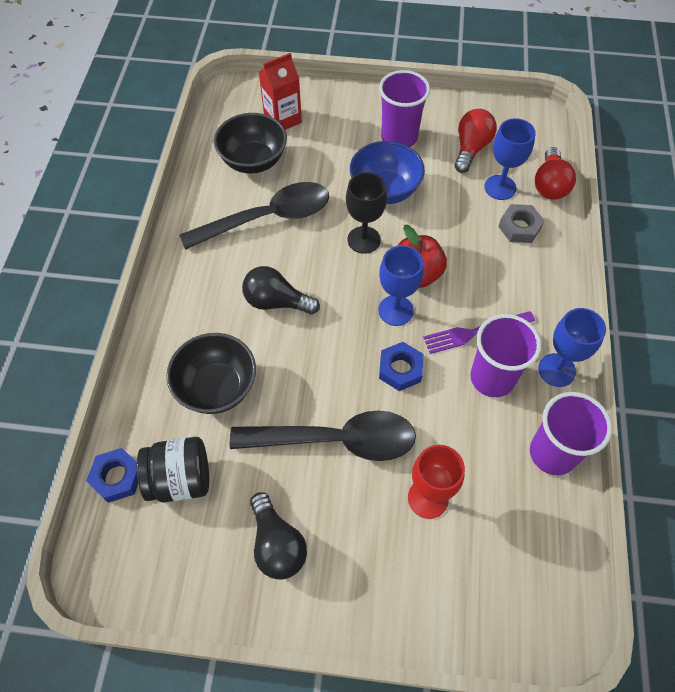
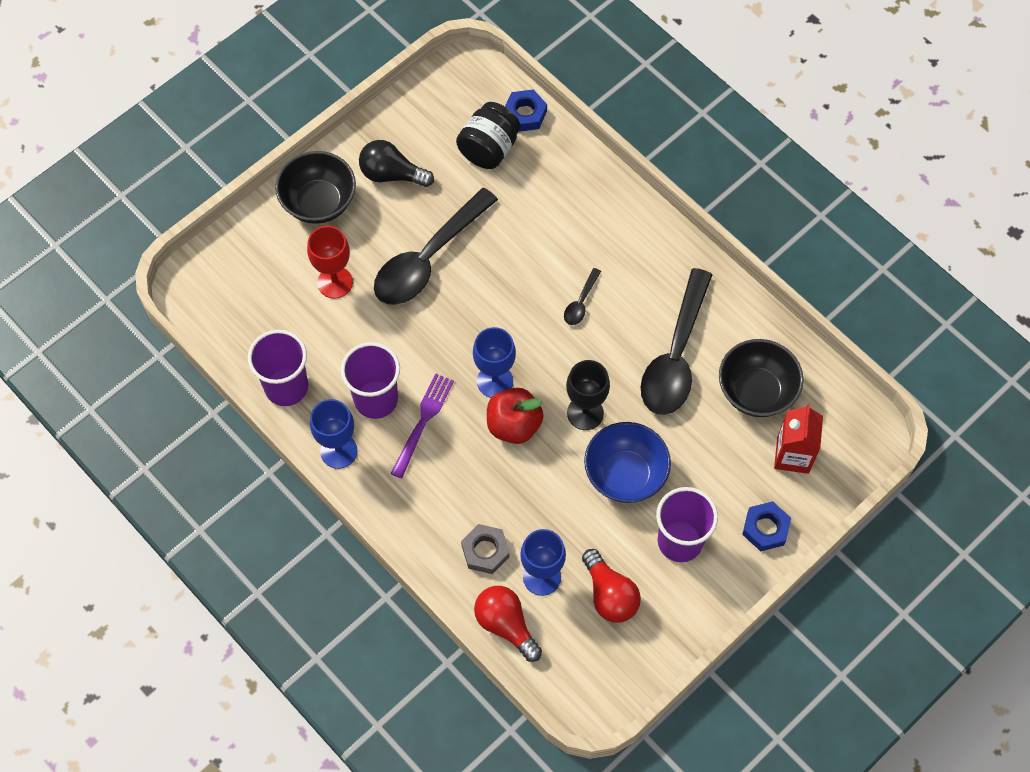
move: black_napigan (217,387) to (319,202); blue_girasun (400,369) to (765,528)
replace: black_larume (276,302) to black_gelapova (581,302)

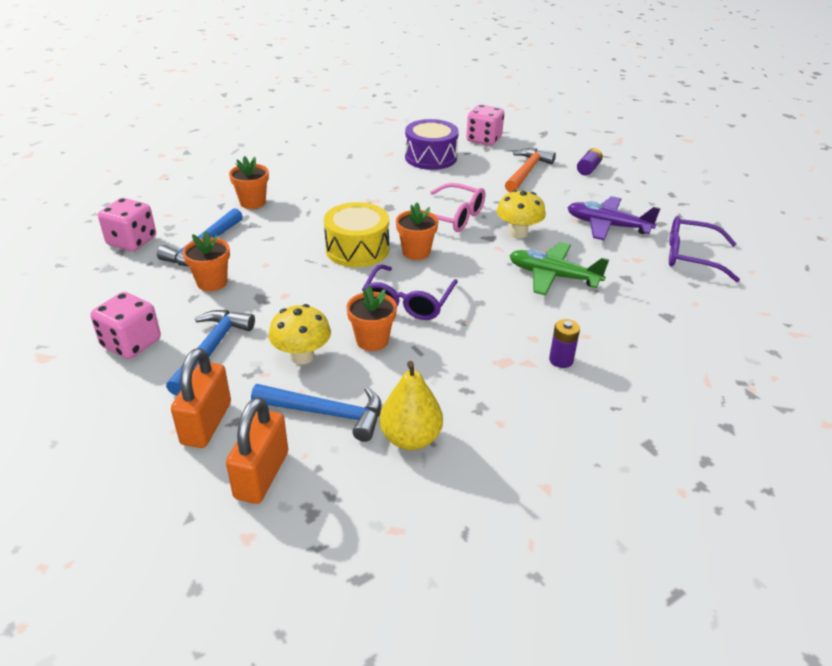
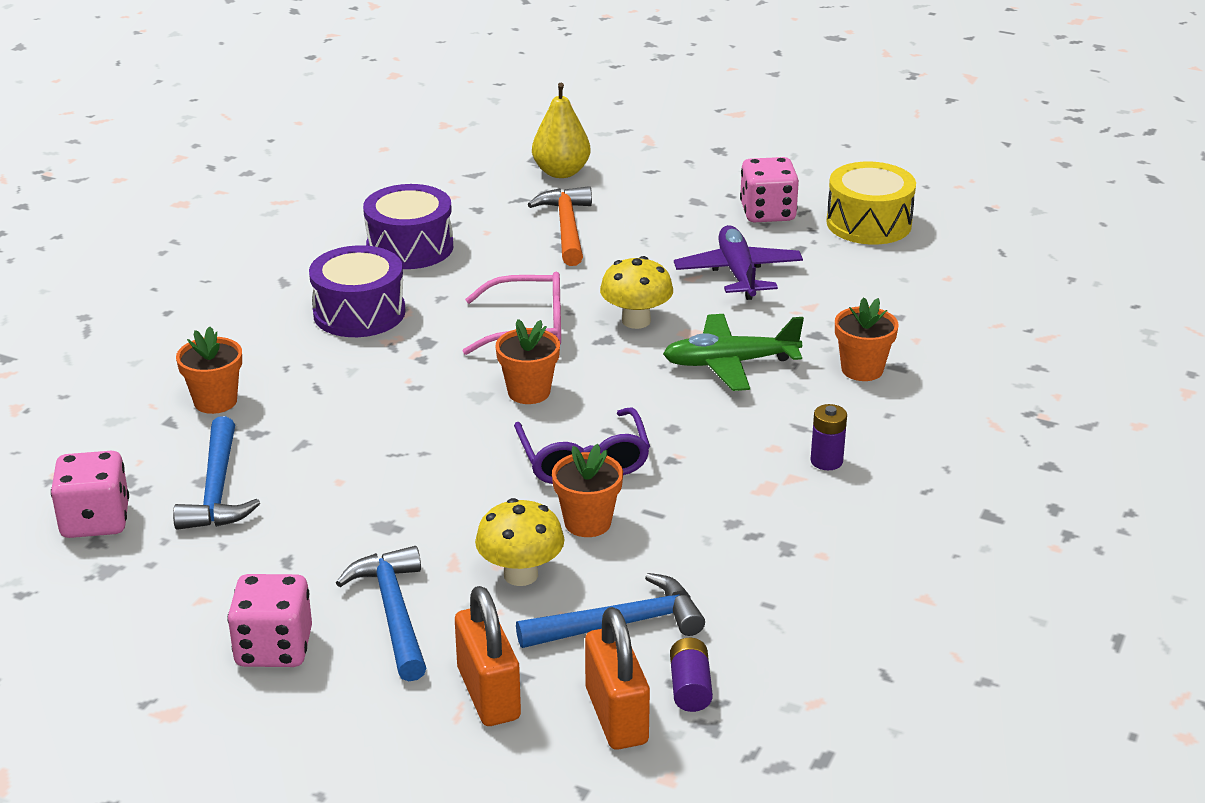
delete: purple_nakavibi (691,256)
insert: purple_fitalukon (359,313)
move: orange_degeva (212,282) to (862,369); yellow_fitalukon (357,249) to (869,223); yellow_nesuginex (410,438) to (561,172); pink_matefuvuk (484,139) to (767,213); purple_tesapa (588,169) to (690,687)
rotate: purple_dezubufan (607,226) = (738,273) 90 degrees clockwise

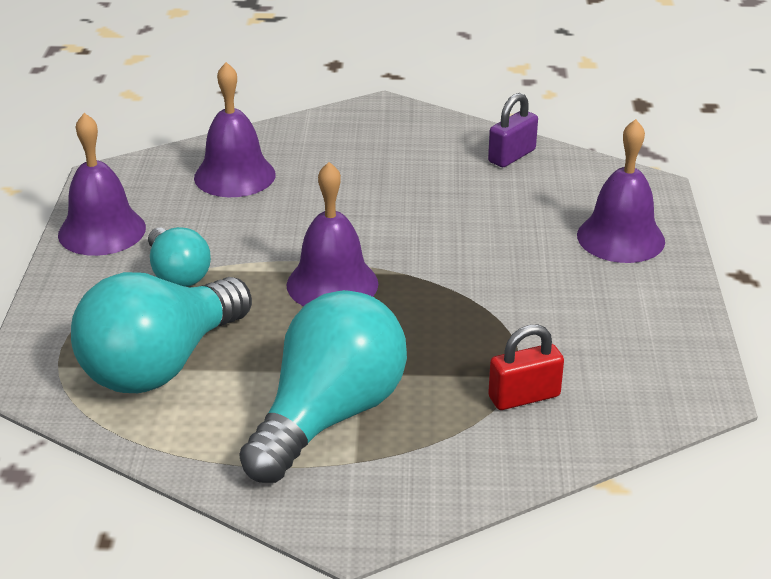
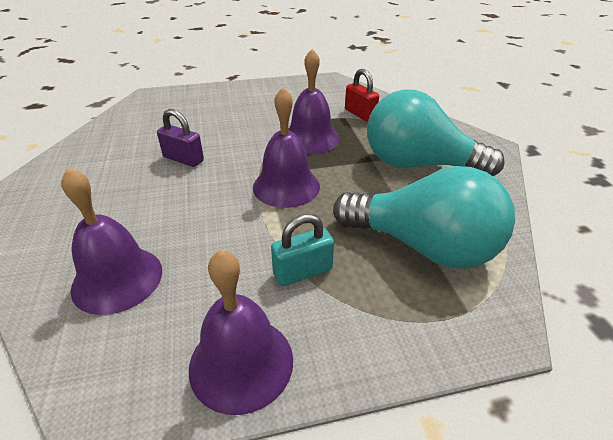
move: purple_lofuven (511,156) to (183,159); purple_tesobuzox (620,238) to (311,138)
replace: turquoise_larume (177,274) to turquoise_lofuven (302,271)

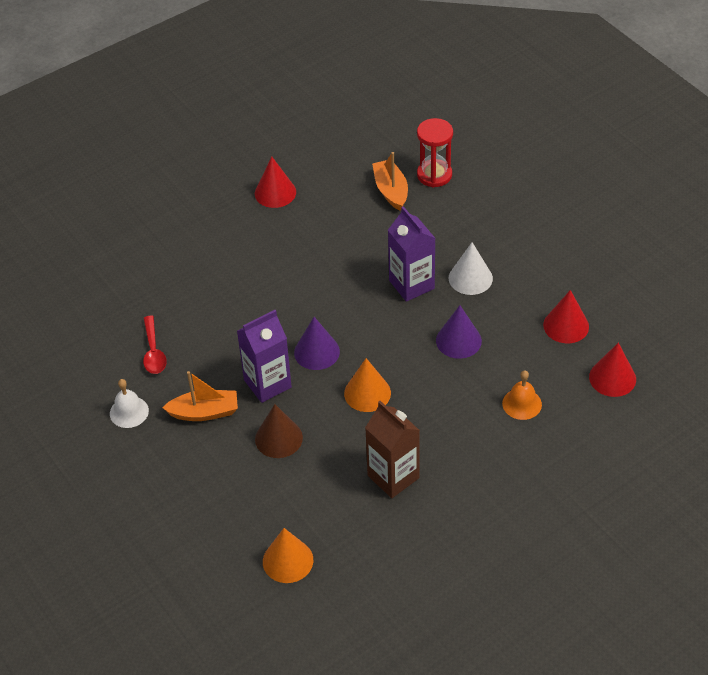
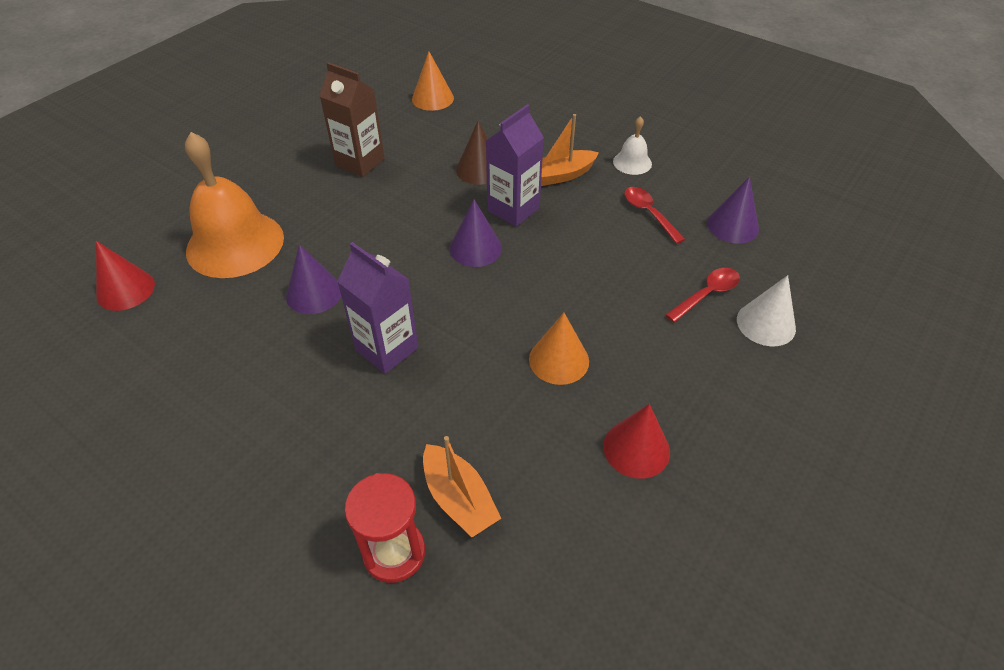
delete: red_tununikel (566,325)
insert: red_gelapova (707,294); purple_tununikel (732,226)
move: orange_tununikel (367,393) to (559,360); white_tununikel (470,278) to (766,324)
resize: orange_tesobuzox (522,404) = (235,244) x2.20

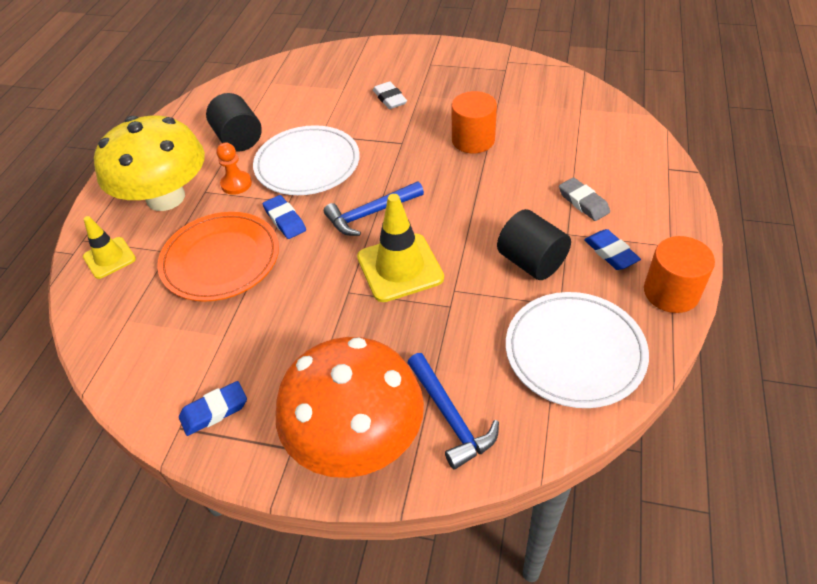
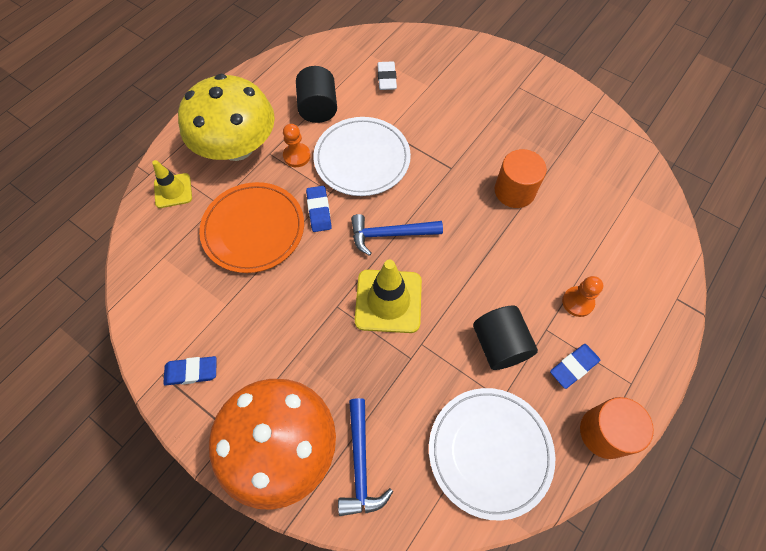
move: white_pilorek (390,98) to (387,78)
replace: grey_pilorek (583,202) to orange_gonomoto (577,302)
rotate: blue_pilorek (611,253) = (573,367) 60 degrees clockwise

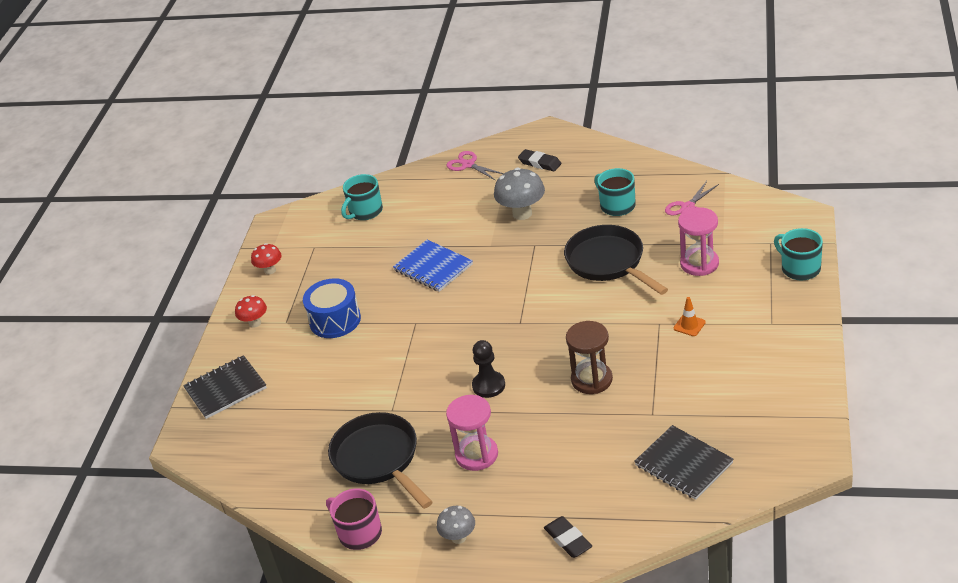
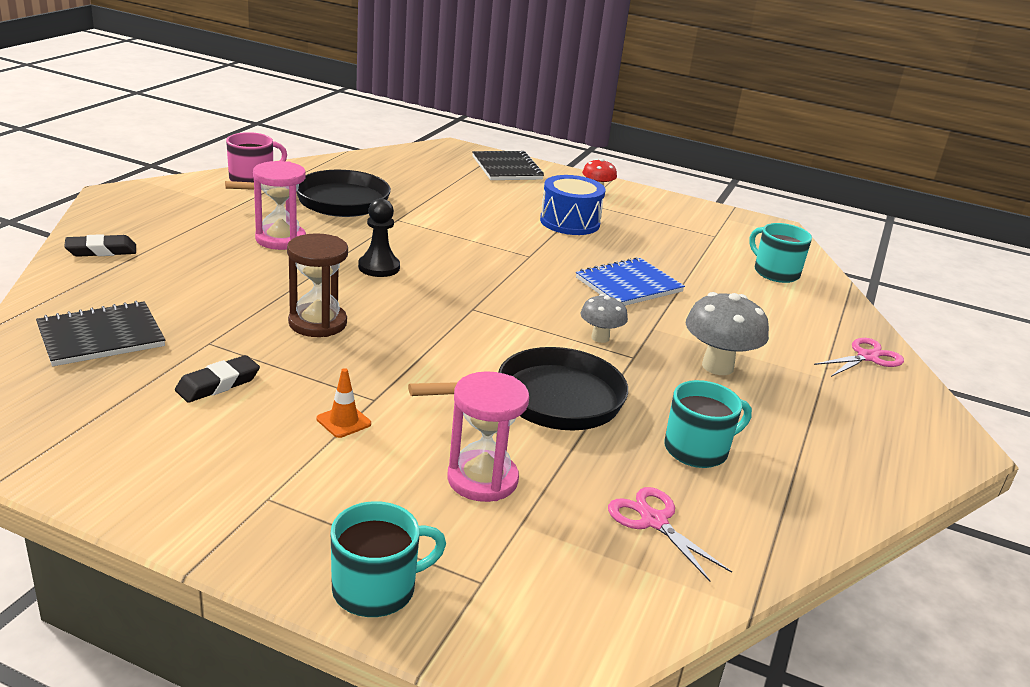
delete: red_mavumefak (270,270)
move: grey_mavumefak (458,537) to (600,338); black_pilorek (540,163) to (218,384)

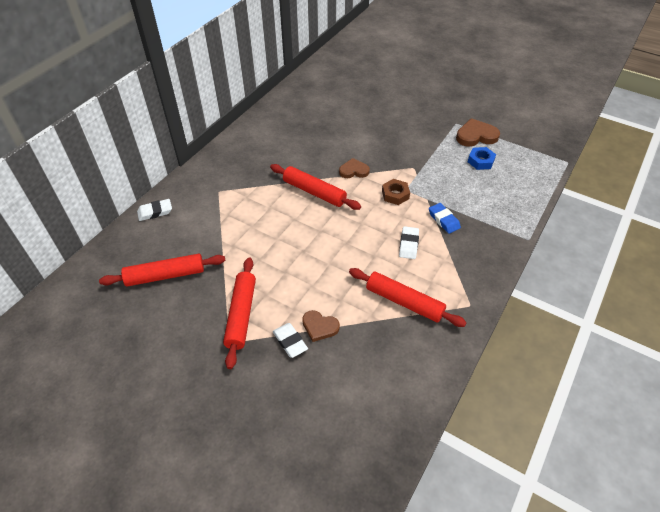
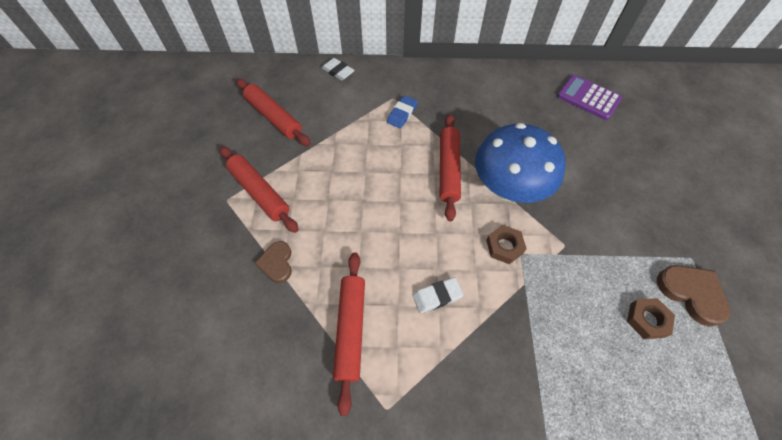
delete: white_pilorek (290,342)
insert: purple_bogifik (588,98)
move: blue_pilorek (443,220) to (402,114)
replace: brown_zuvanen (354,171) to blue_mavumefak (508,188)
recolor: blue_girasun (480,161) to brown_girasun (647,320)
rotate: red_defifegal (241,315) = (259,192) 75 degrees clockwise

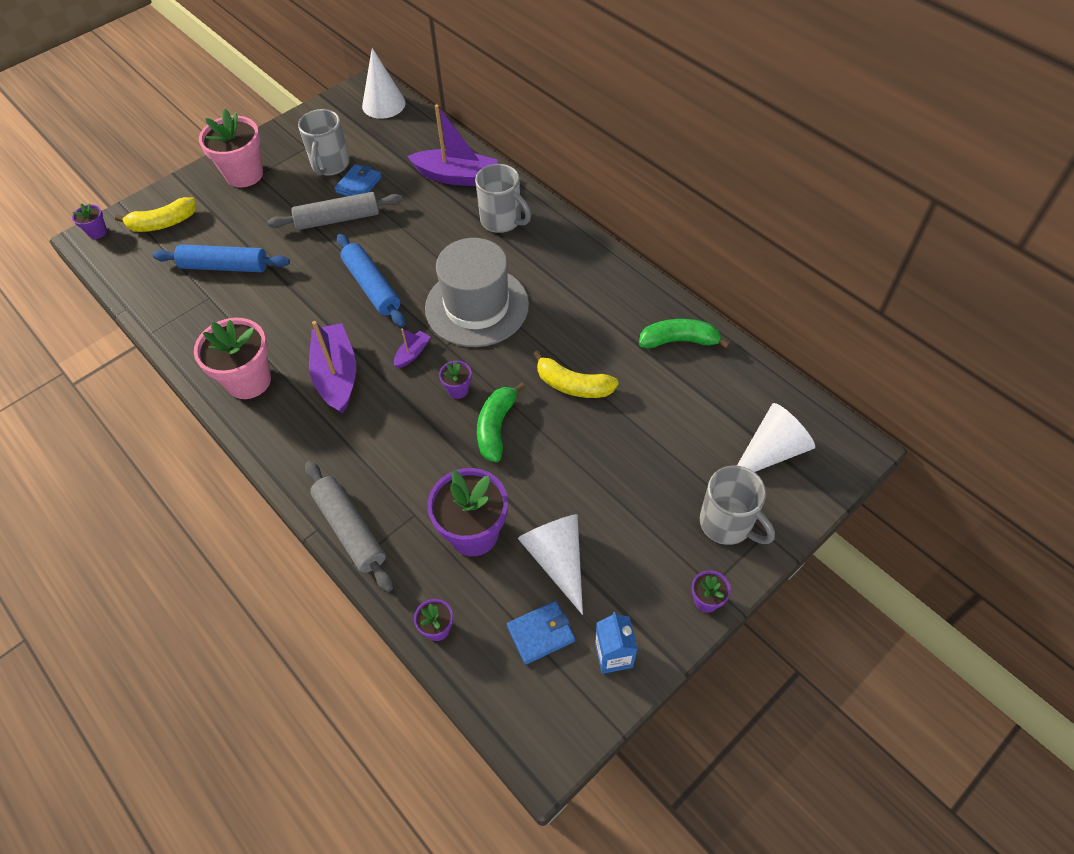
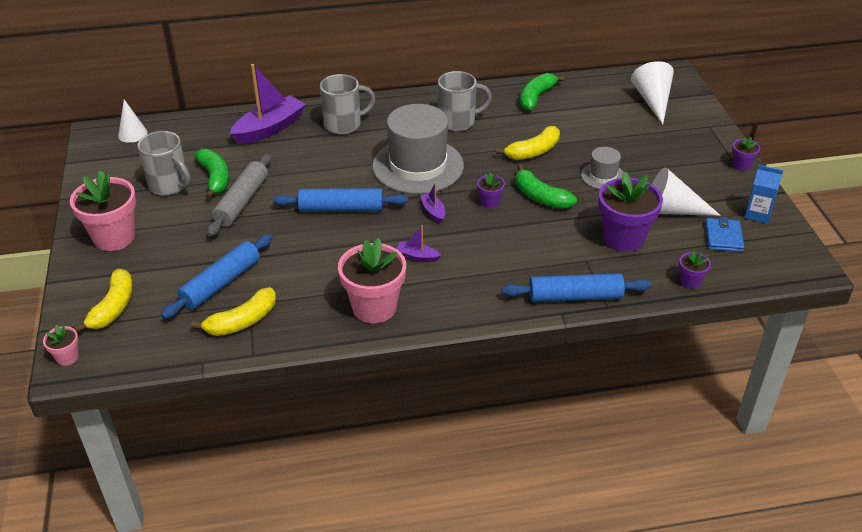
insert: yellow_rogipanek (242,321); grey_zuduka (603,176)
move: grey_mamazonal (727,524) to (458,122)
replace: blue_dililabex (359,185) to green_rogipanek (215,178)
recolor: purple_degeva (97,232) to pink_degeva (67,357); grey_defifegal (350,530) to blue_defifegal (575,297)
resize: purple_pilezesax (337,375) = (417,256) x0.46; white_tununikel (383,104) = (132,134) x0.65

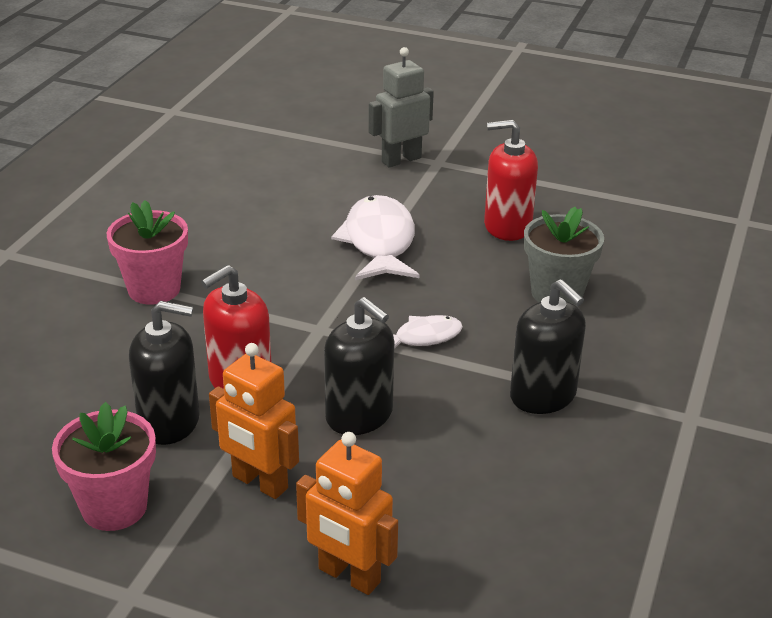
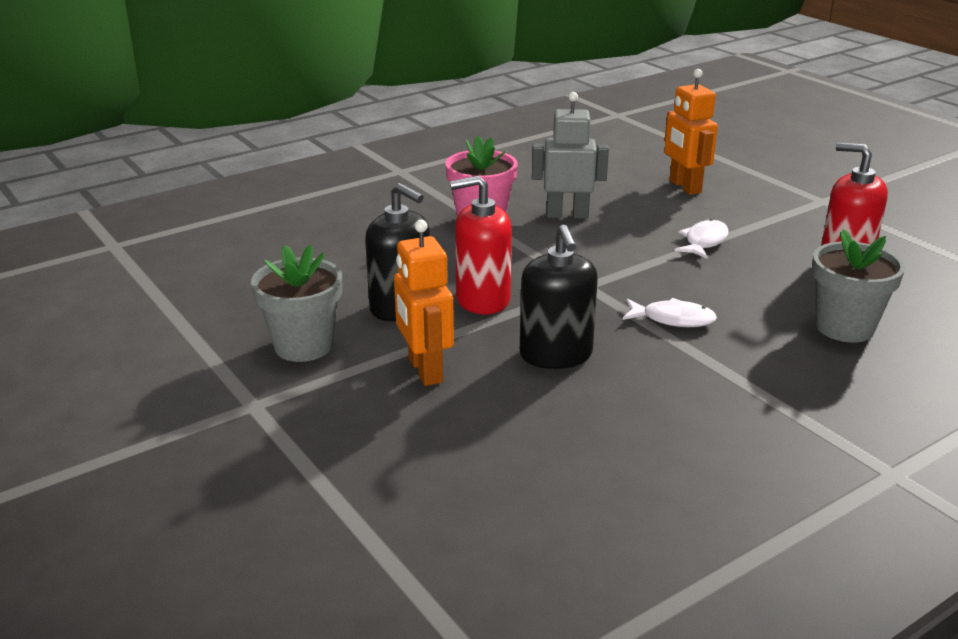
delete: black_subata (543,396)
move: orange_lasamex (349,576) to (684,187); grey_lasamex (401,160) to (567,215)
recolor: pink_degeva (114,507) to grey_degeva (303,346)
resize: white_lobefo (379,242) = (704,242) x0.55

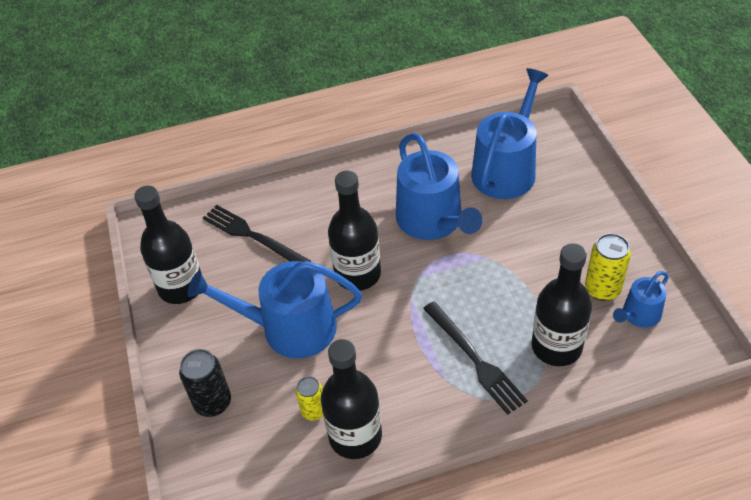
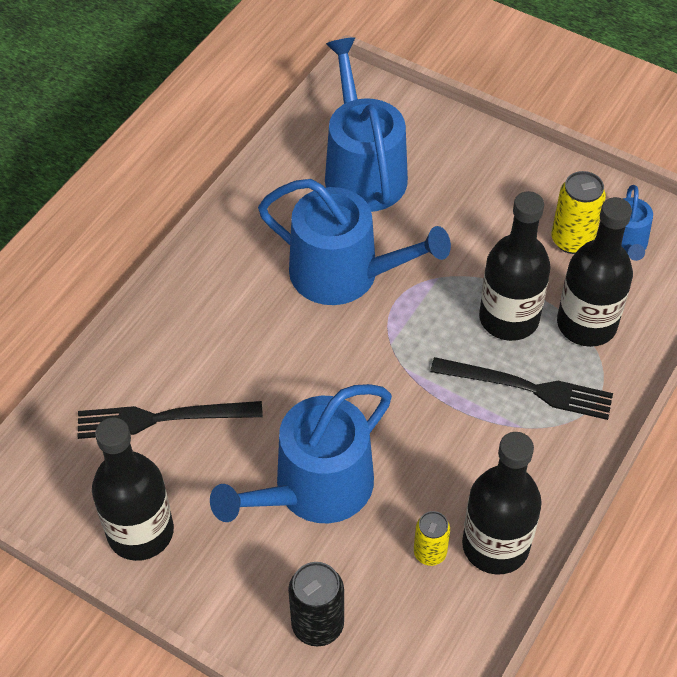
move: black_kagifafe (357,274) to (509,318)

